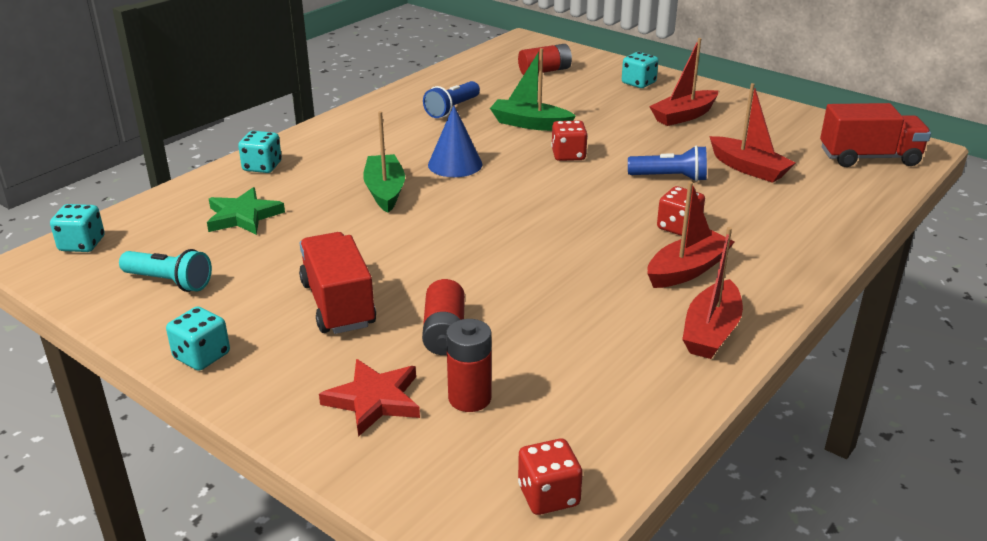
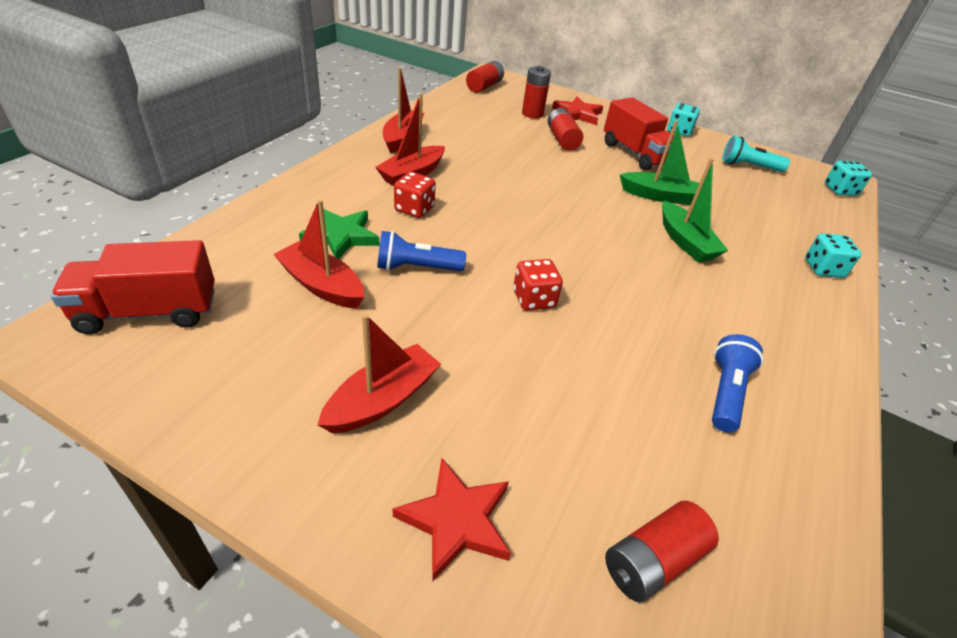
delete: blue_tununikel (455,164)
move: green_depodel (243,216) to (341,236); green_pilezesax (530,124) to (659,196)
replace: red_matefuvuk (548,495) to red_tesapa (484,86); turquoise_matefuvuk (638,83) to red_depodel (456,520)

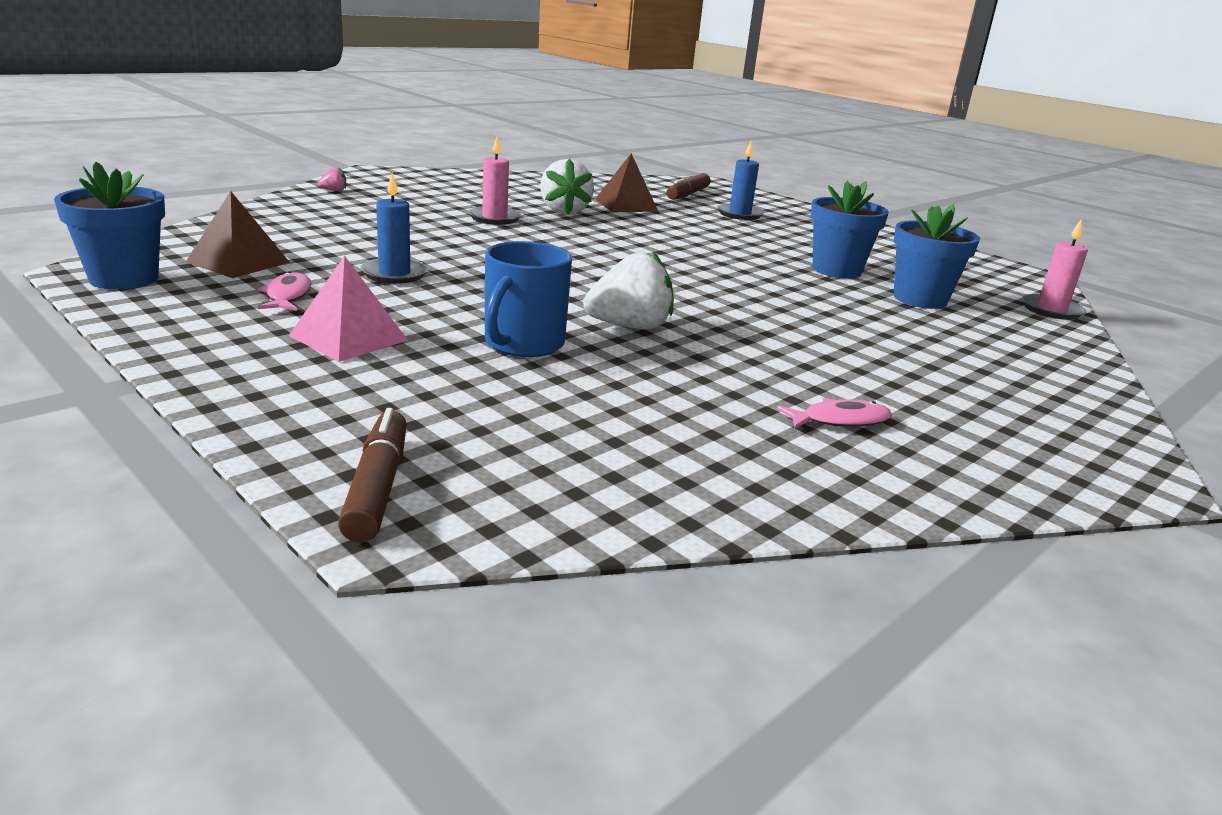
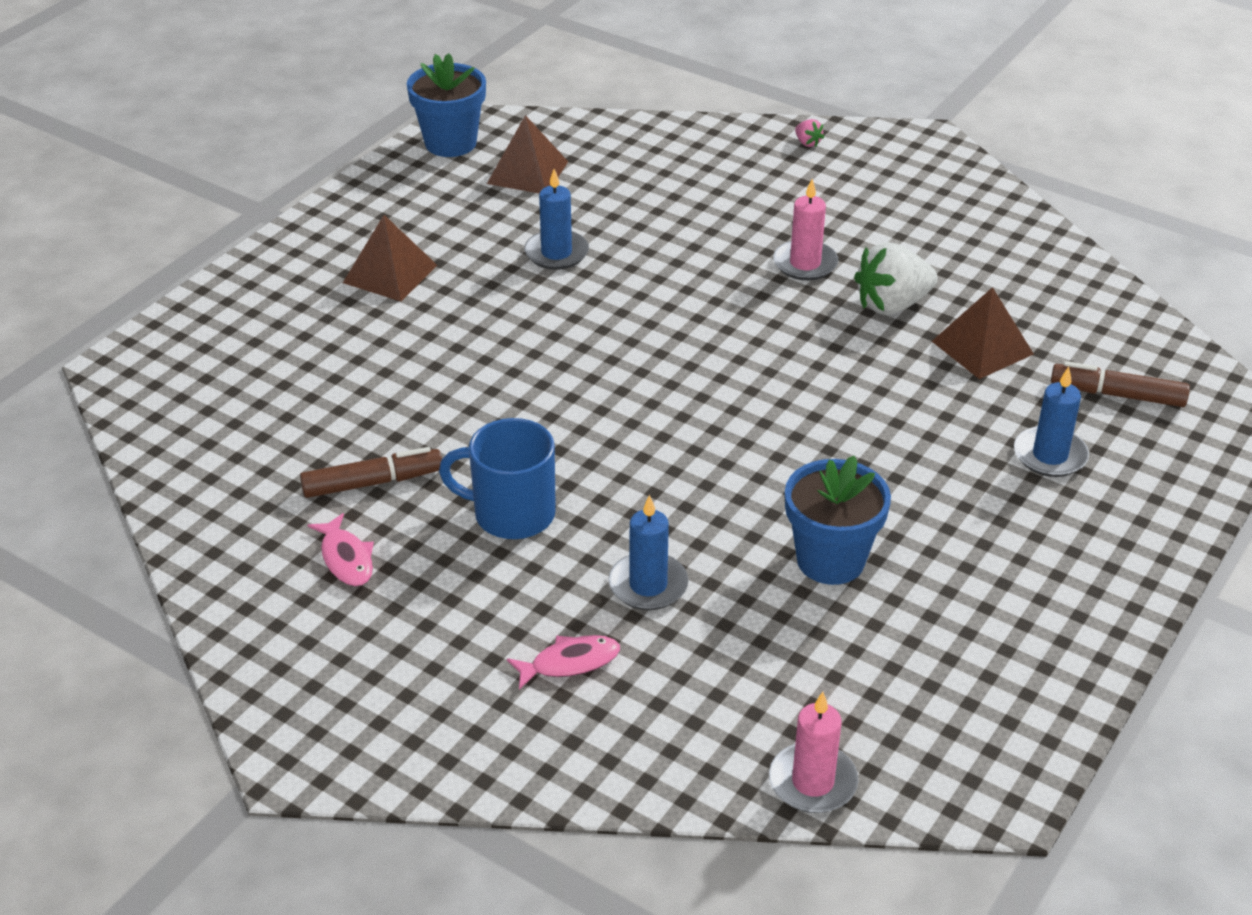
delete: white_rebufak (629,326); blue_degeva (920,299)
insert: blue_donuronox (648,585)
move: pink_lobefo (288,296) to (570,663); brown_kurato (378,487) to (373,483); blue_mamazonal (523,344) to (511,514)
recolor: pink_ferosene (348,338) to brown_ferosene (390,274)

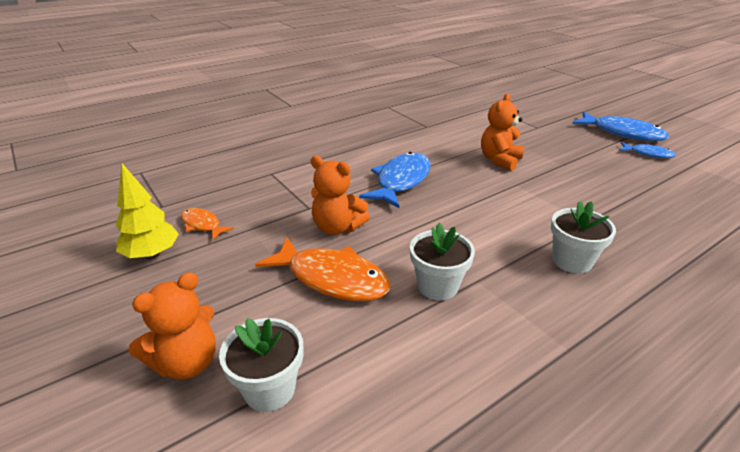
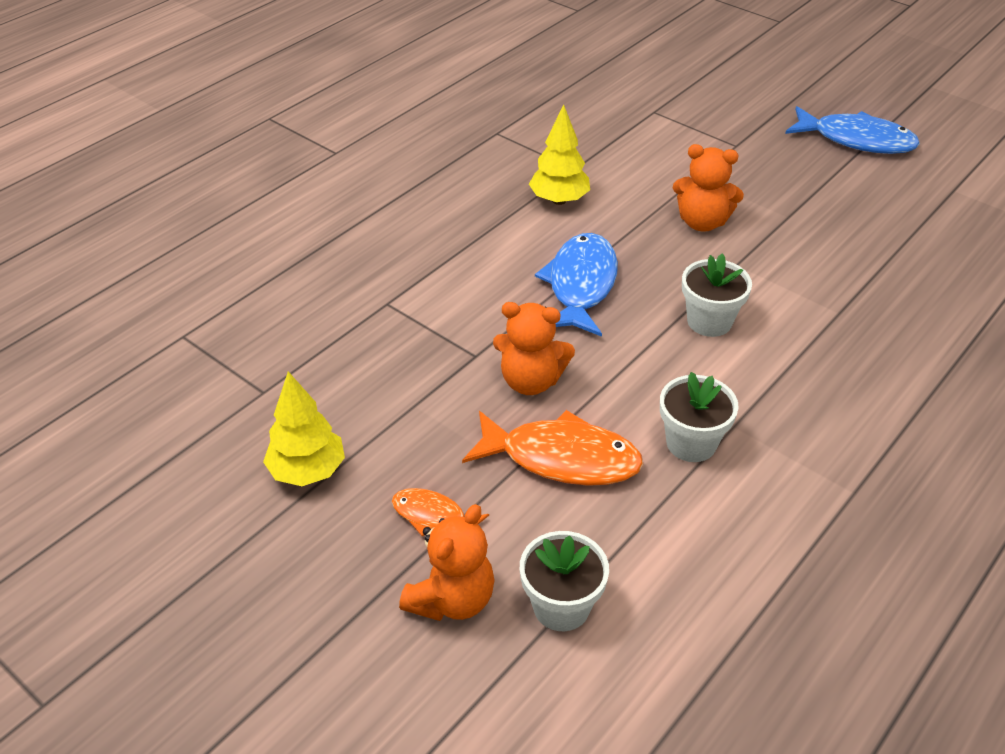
delete: blue_lobefo (648,154)
insert: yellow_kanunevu (559,200)
move: orange_lobefo (202,225) to (433,516); white_degeva (571,261) to (709,321)
rotate: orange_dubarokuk (499,160) = (702,222) 90 degrees counterclockwise

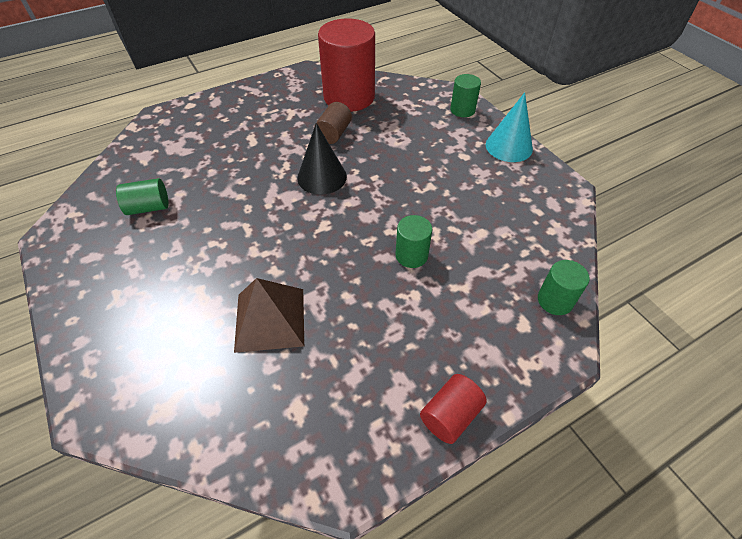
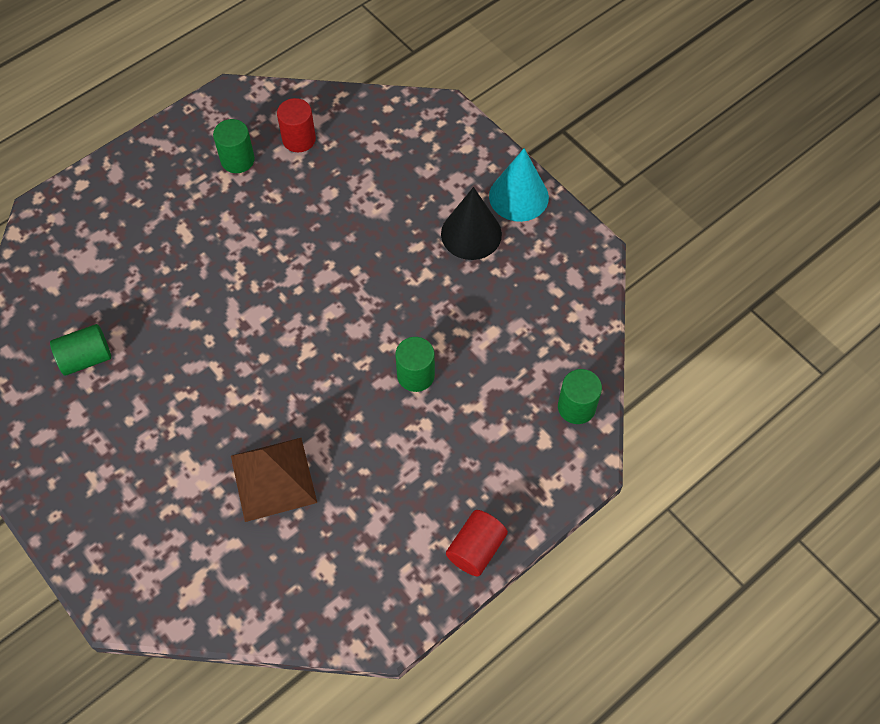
delete: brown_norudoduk (334,133)
move: black_tununikel (322,177) to (471,234); green_norudoduk (462,110) to (237,160)
resize: red_norudoduk (349,97) = (299,139) x0.47

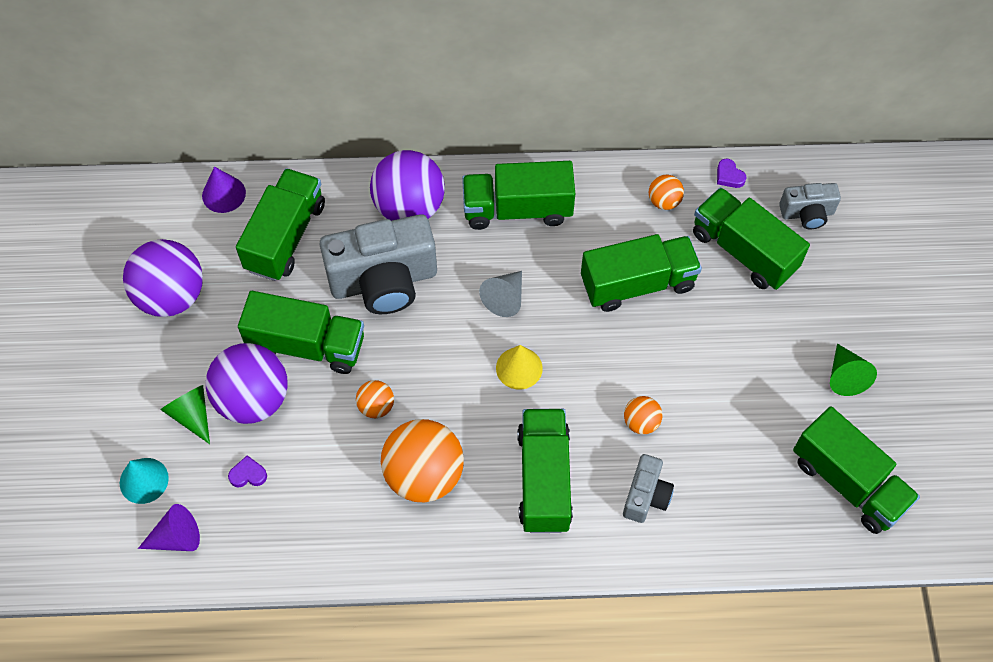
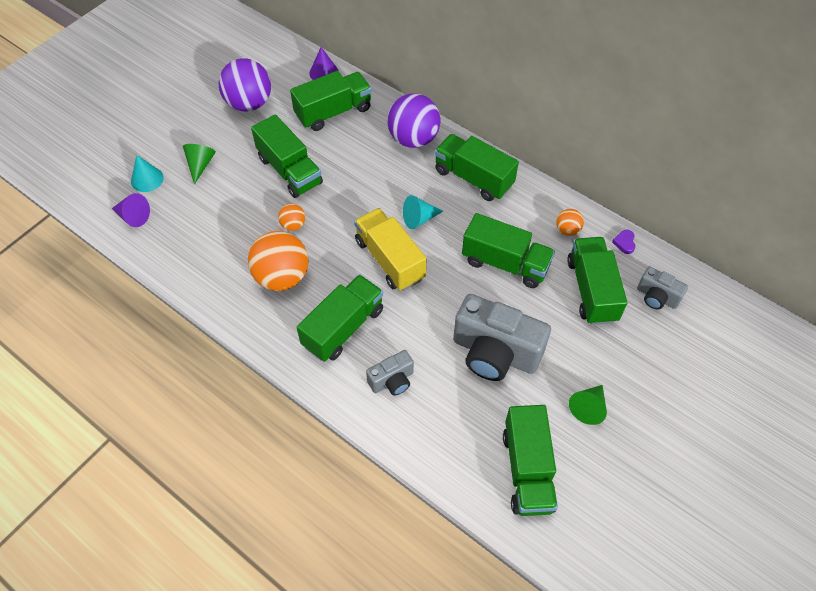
delete: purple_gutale (253,399); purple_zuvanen (248,474); orange_gutale (641,422)
move: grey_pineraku (384,281) to (495,353)
replace: yellow_tununikel (519,368) to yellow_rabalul (389,260)
recolor: grey_tununikel (505,298) to turquoise_tununikel (419,219)

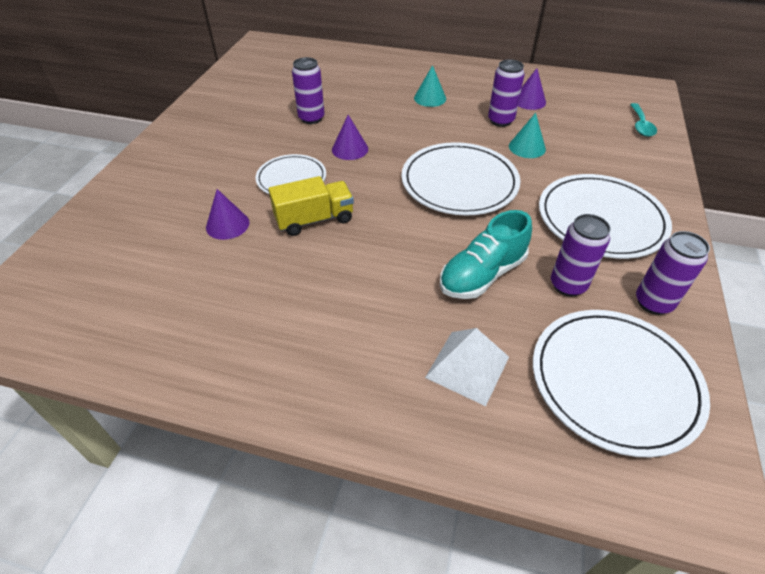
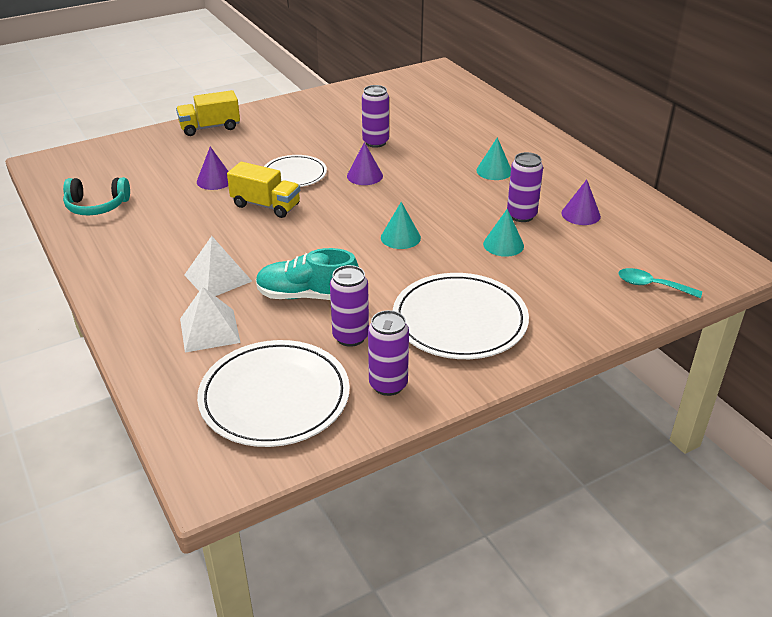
insert: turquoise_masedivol (97,206); yellow_rabalul (210,127); white_ferosene (218,278)
replace: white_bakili (459,182) to turquoise_tununikel (400,237)
rotate: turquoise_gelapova (640,125) = (652,285) 60 degrees clockwise

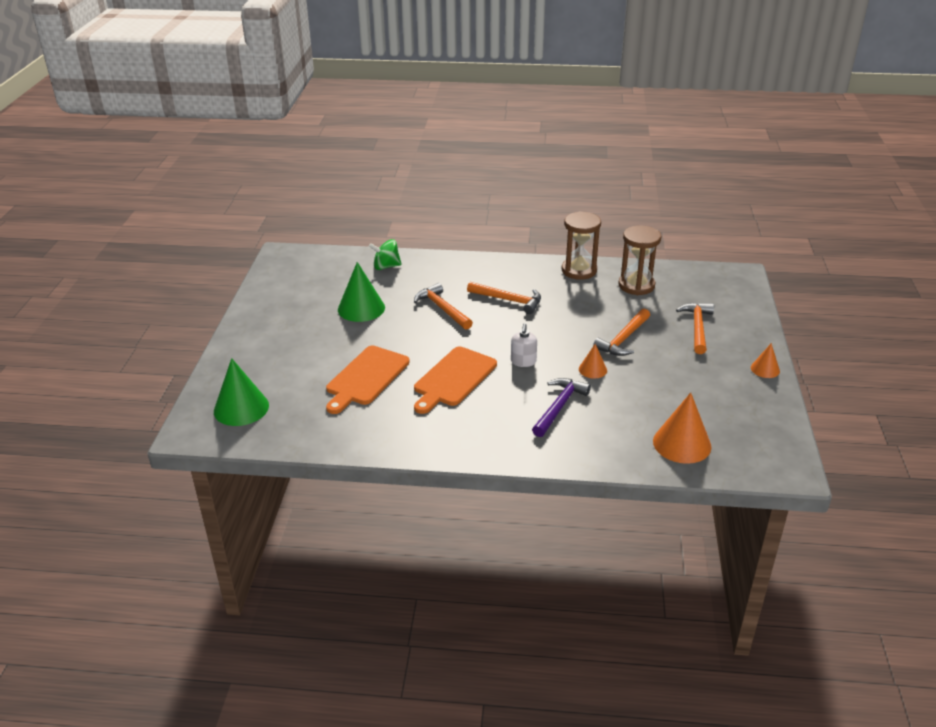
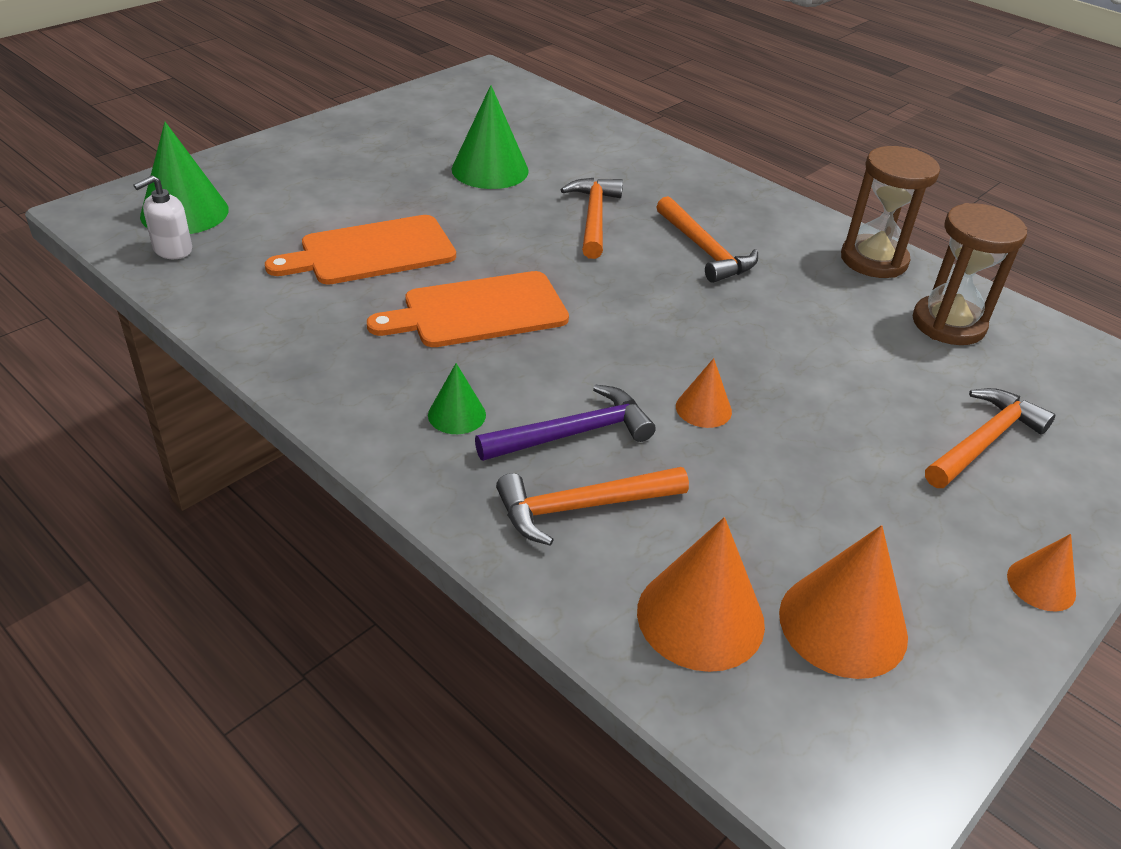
delete: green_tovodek (386,266)
insert: green_tununikel (457,414); orange_tununikel (843,624)
move: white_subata (523,362) to (172,250); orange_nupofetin (623,339) to (581,507)

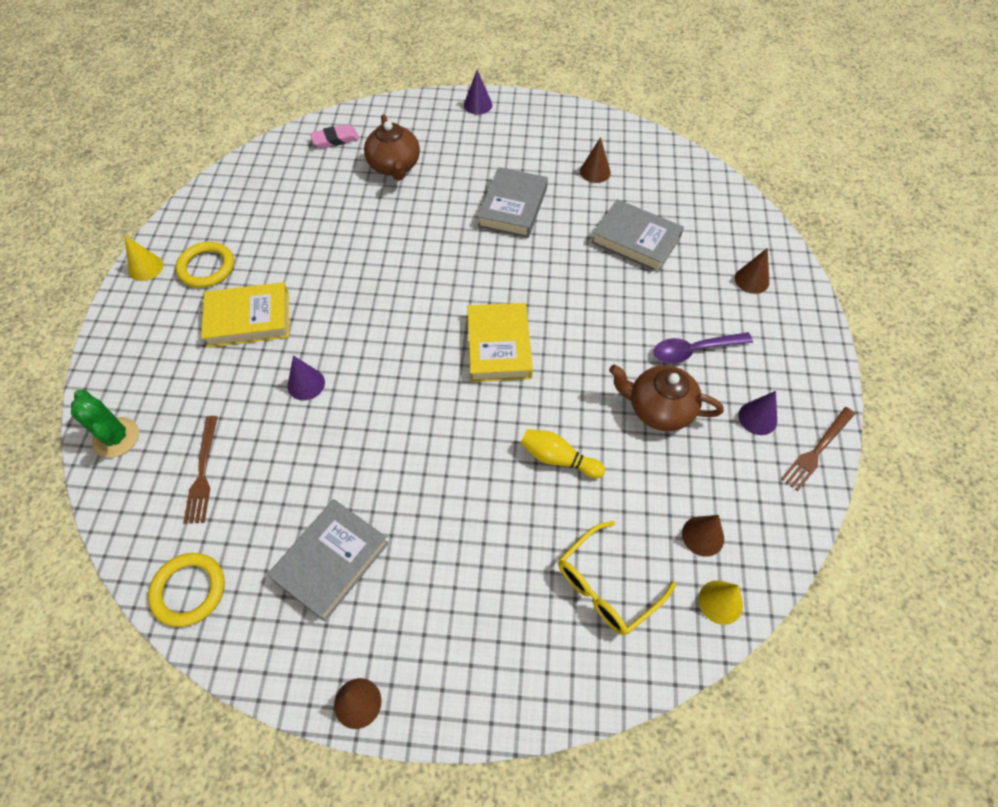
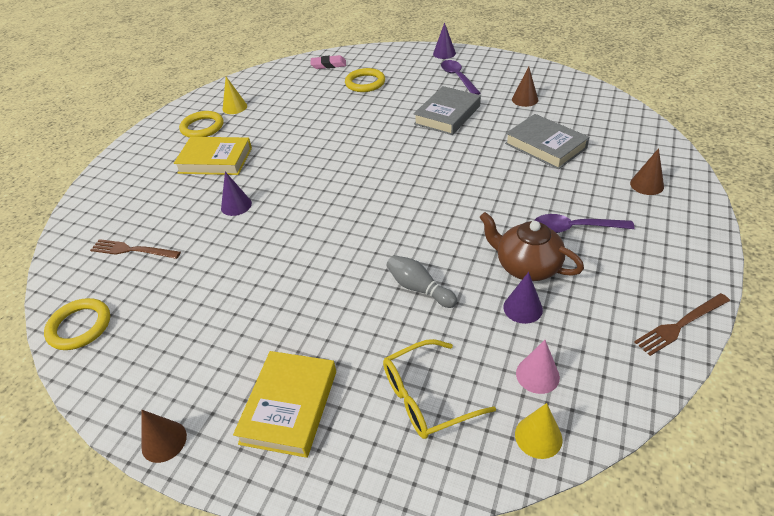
delete: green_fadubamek (116,437); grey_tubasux (331,561)
insert: purple_gelapova (458,78)
move: yellow_tununikel (146,267) to (234,107); yellow_tubasux (499,346) to (289,406); purple_tununikel (757,418) to (523,308)
replace: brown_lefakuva (394,166) to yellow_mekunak (365,83)
recolor: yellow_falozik (558,459) to grey_falozik (419,288); brown_tununikel (703,536) to pink_tununikel (537,375)
rotate: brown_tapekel (202,473) = (132,250) 90 degrees clockwise

